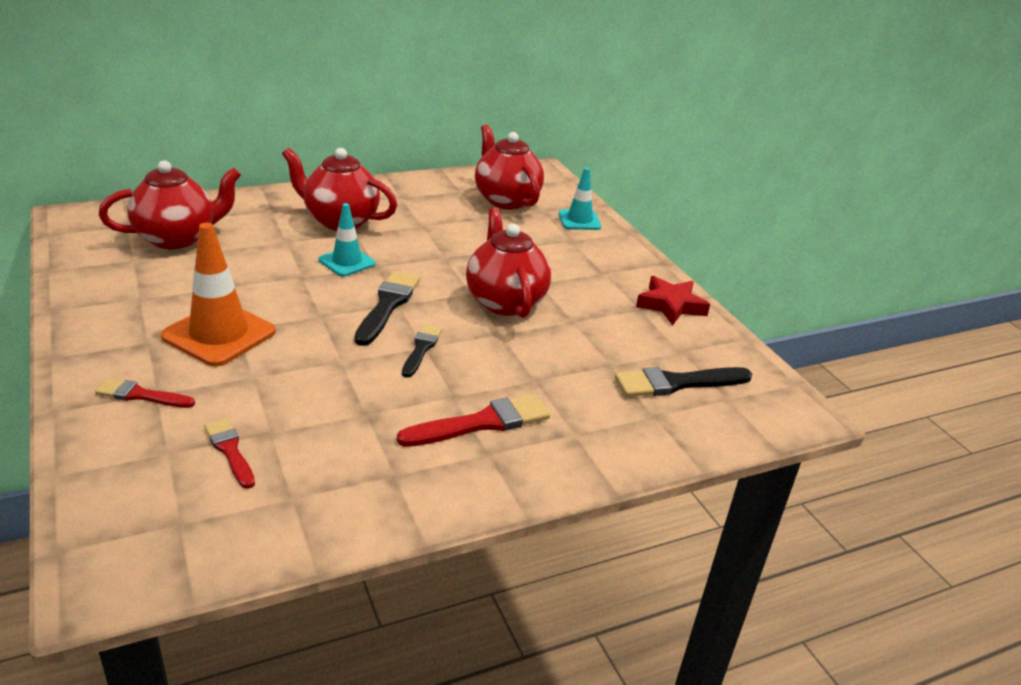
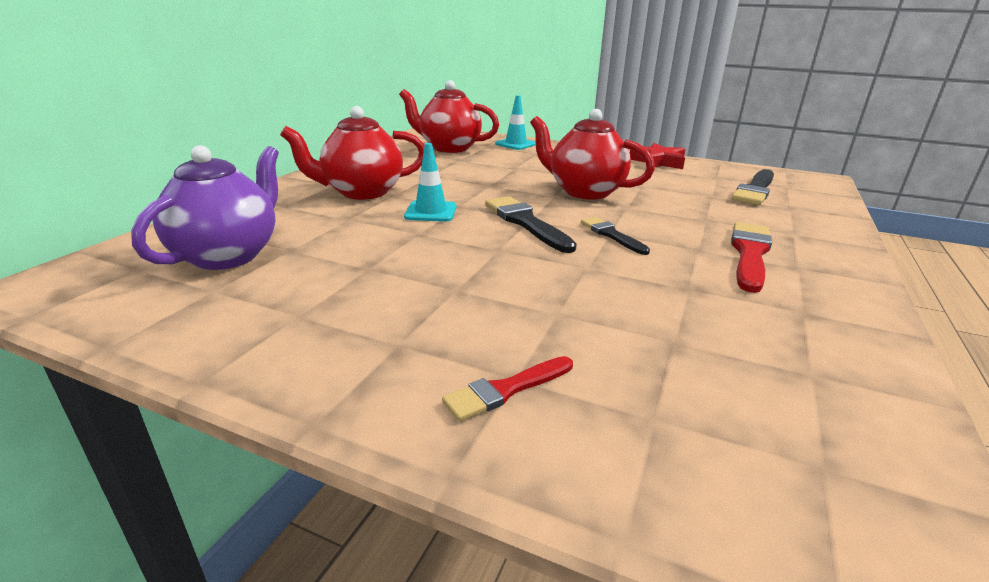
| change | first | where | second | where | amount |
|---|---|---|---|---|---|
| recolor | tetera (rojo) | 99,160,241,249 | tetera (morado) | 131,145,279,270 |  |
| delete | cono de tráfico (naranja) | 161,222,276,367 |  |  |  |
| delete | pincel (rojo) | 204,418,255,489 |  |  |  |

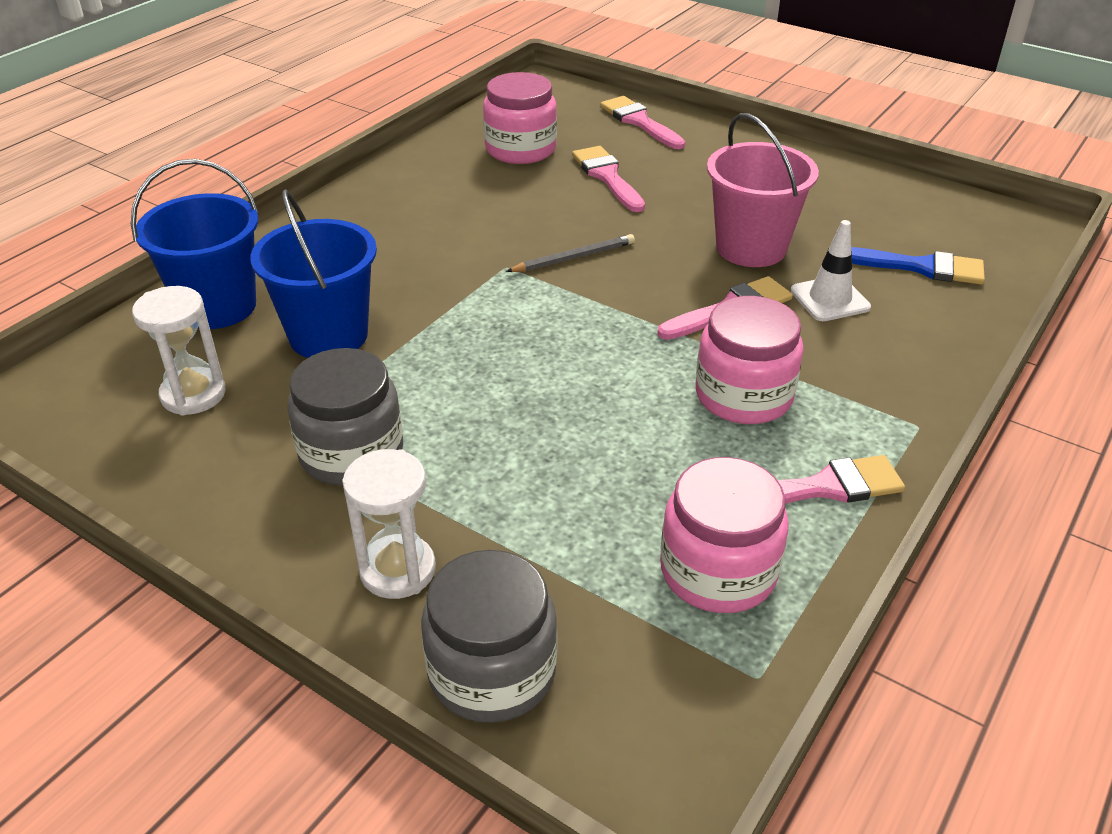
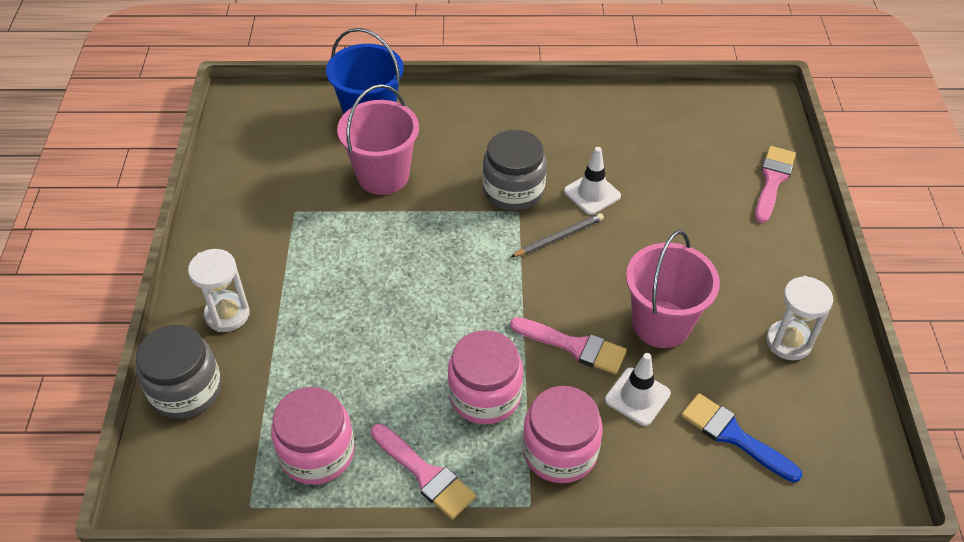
| change | first | where | second | where | amount |
|---|---|---|---|---|---|
| move | tarro (rosa) | 483,72,557,164 |  | 522,386,603,483 |  |
| delete | pincel (rosa) | 572,146,645,212 |  |  |  |
| recolor | balde (azul) | 251,189,377,358 | balde (rosa) | 337,84,419,195 |  |
| rotate | lápiz (gris) | 506,234,635,272 |  | 511,213,604,257 | 60 degrees counterclockwise |
| rotate | pincel (azul) | 851,247,985,284 |  | 681,393,802,483 | 150 degrees clockwise |
| move | reloj de arena (blanco) | 132,286,226,416 |  | 766,276,833,360 |  |
| move | tarro (gris) | 287,348,403,485 |  | 483,130,547,211 |  |
| insert |  |  | cono de tráfico (blanco) | 564,147,621,215 |  |

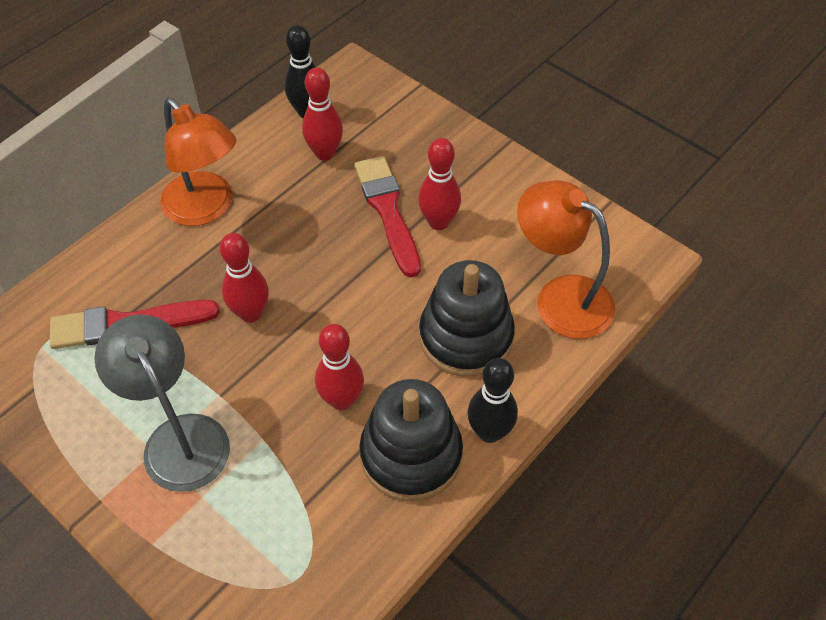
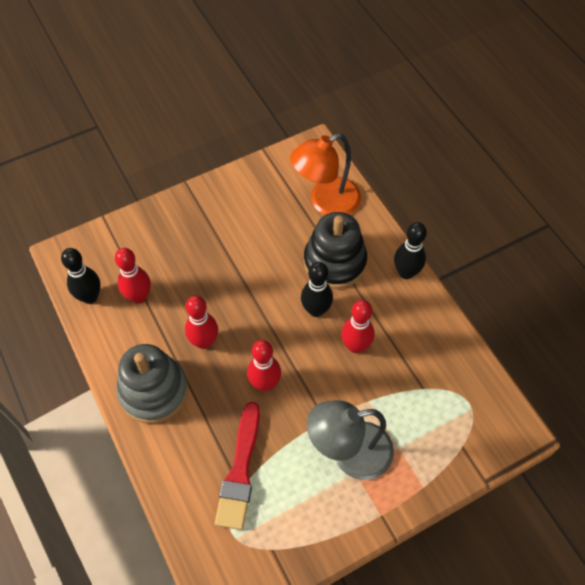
| change | first | where | second | where | amount |
|---|---|---|---|---|---|
| replace | lámpara (naranja) | 160,98,236,226 | juguete apilable (gris) | 116,344,188,424 |  |
| move | bolo (rojo) | 418,138,461,230 |  | 185,296,218,349 |  |
| delete | pincel (rojo) | 354,156,421,277 |  |  |  |
| delete | juguete apilable (negro) | 359,379,463,501 |  |  |  |
| insert |  |  | bolo (negro) | 301,262,333,317 |  |

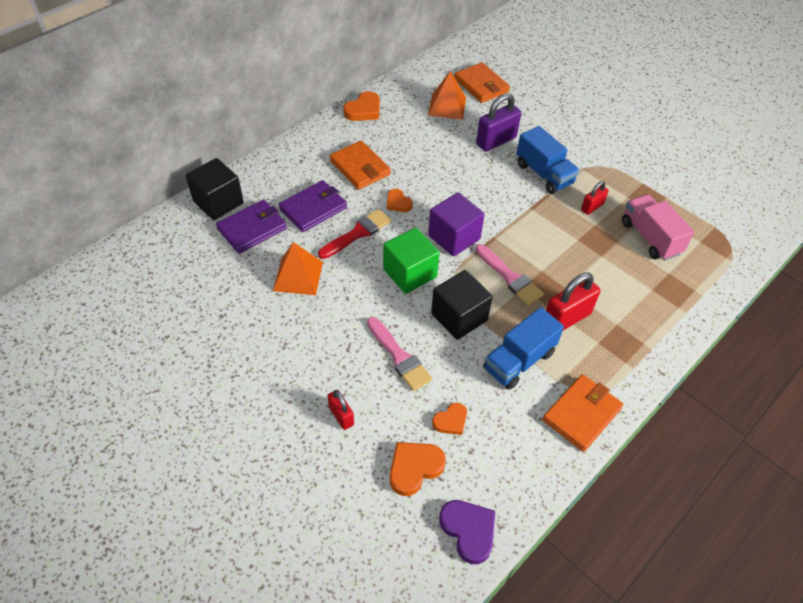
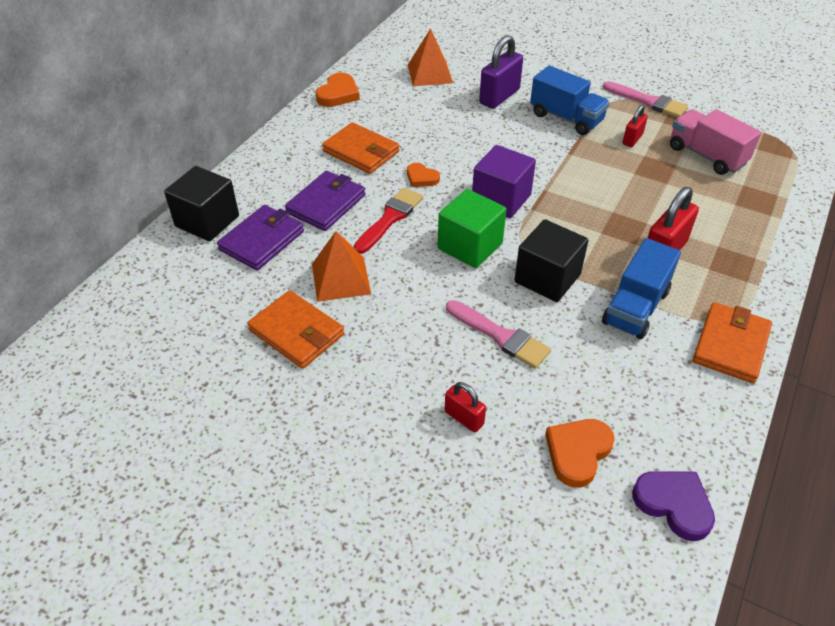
| change | first | where | second | where | amount |
|---|---|---|---|---|---|
| move | cartera (naranja) | 455,62,510,103 |  | 247,290,344,369 |  |
| move | pincel (rosa) | 475,244,544,306 |  | 603,81,688,118 |  |
| delete | corazón (naranja) | 432,403,467,435 |  |  |  |

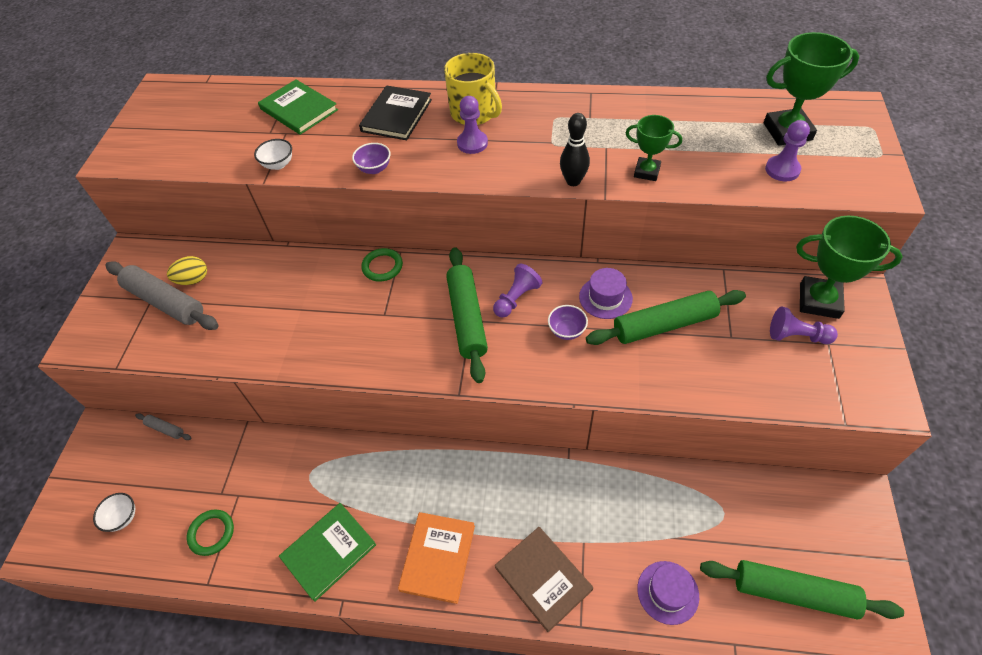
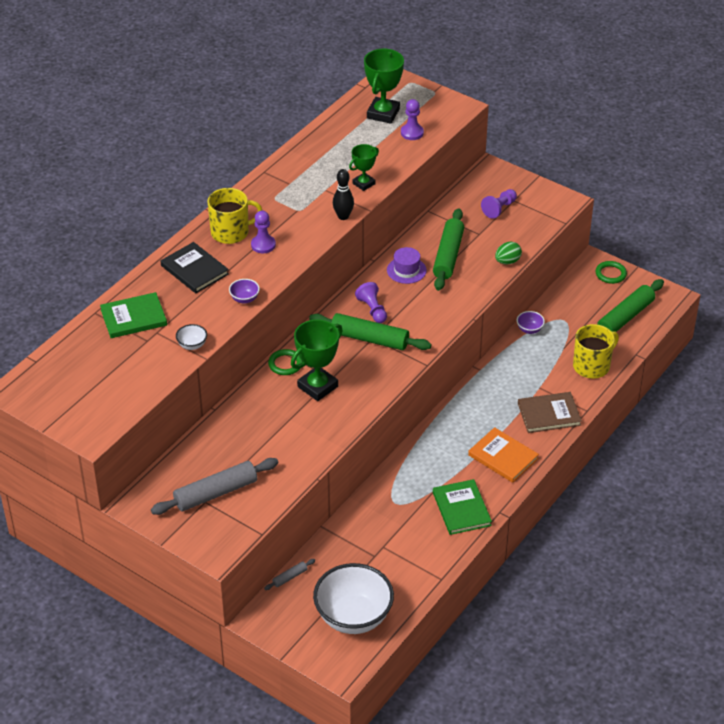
| change | first | where | second | where | amount |
|---|---|---|---|---|---|
| move | trofeo (verde) | 796,216,903,319 |  | 291,320,343,401 |  |
| delete | huevo (amarillo) | 167,256,207,285 |  |  |  |
| move | cuenco (morado) | 548,305,588,340 |  | 517,311,545,334 |  |
| resize | cuenco (blanco) | 93,493,135,532 |  | 313,563,394,634 | x2.44 |
| move | anillo (verde) | 187,509,234,556 |  | 596,261,627,284 |  |
| replace | sombrero (morado) | 637,561,699,625 | taza (amarillo) | 573,324,619,379 |  |
| insert |  |  | huevo (verde) | 495,242,522,264 |  |

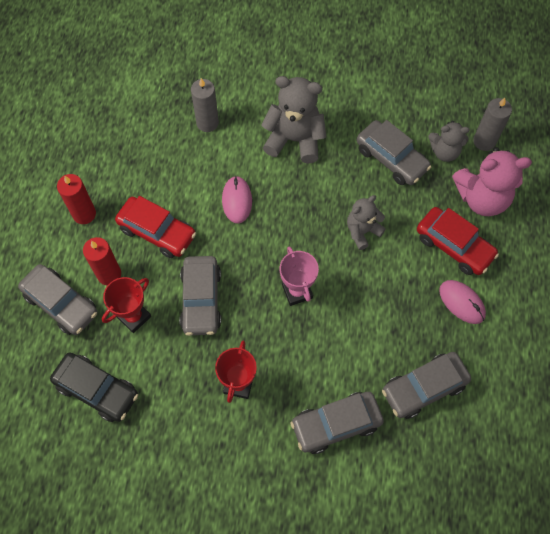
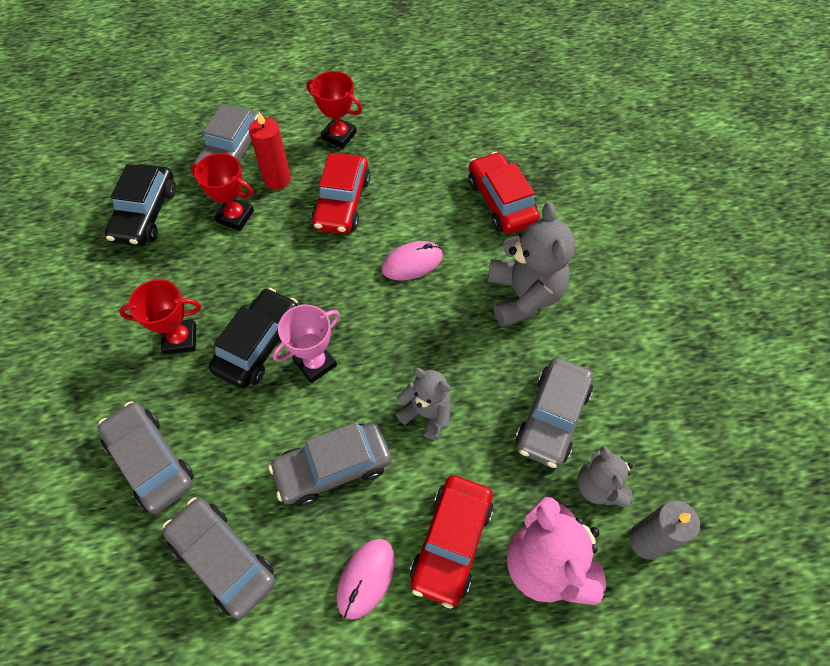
| change | first | where | second | where | amount |
|---|---|---|---|---|---|
| replace | vela (gris) | 191,78,219,132 | coche (rojo) | 468,152,540,234 |  |
| replace | vela (rojo) | 57,174,96,224 | trofeo (rojo) | 307,71,362,148 |  |
| move | coche (gris) | 180,256,221,336 |  | 268,422,391,506 |  |
| insert |  |  | coche (negro) | 208,288,298,389 |  |

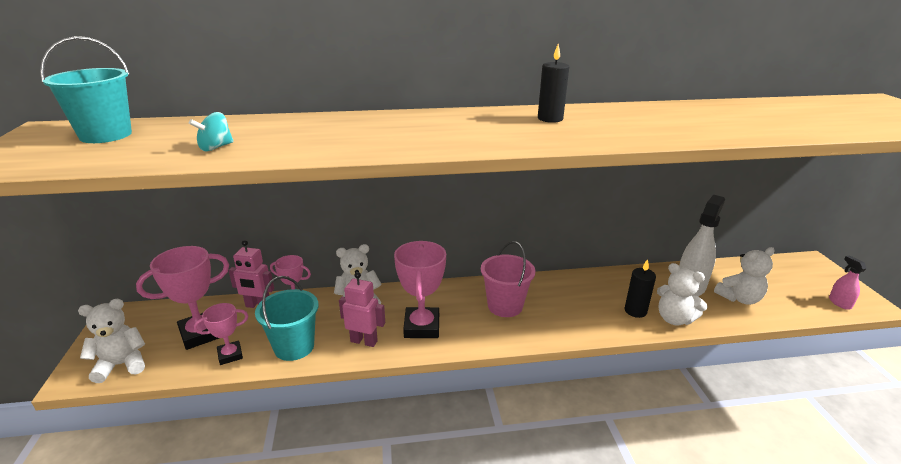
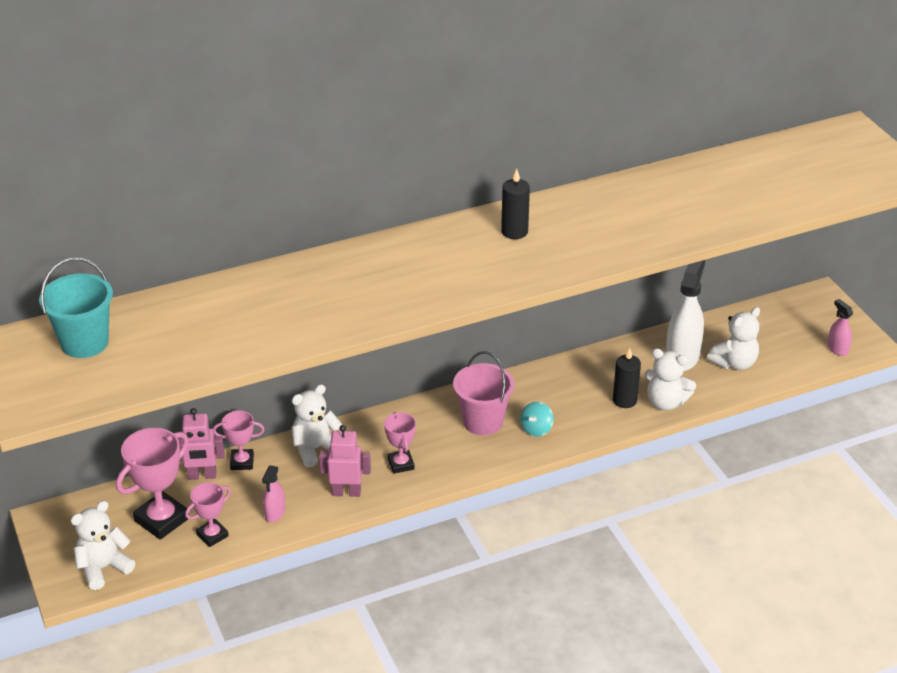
| change | first | where | second | where | amount |
|---|---|---|---|---|---|
| move | peonza (turquesa) | 189,112,234,151 |  | 520,402,554,437 |  |
| resize | trofeo (rosa) | 394,241,446,338 |  | 384,412,416,474 | x0.58 |
| replace | balde (turquesa) | 255,276,319,361 | pulverizador (rosa) | 262,465,285,522 |  |

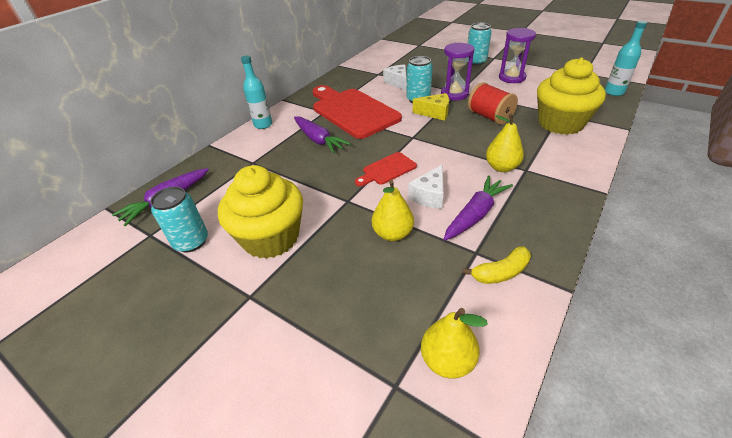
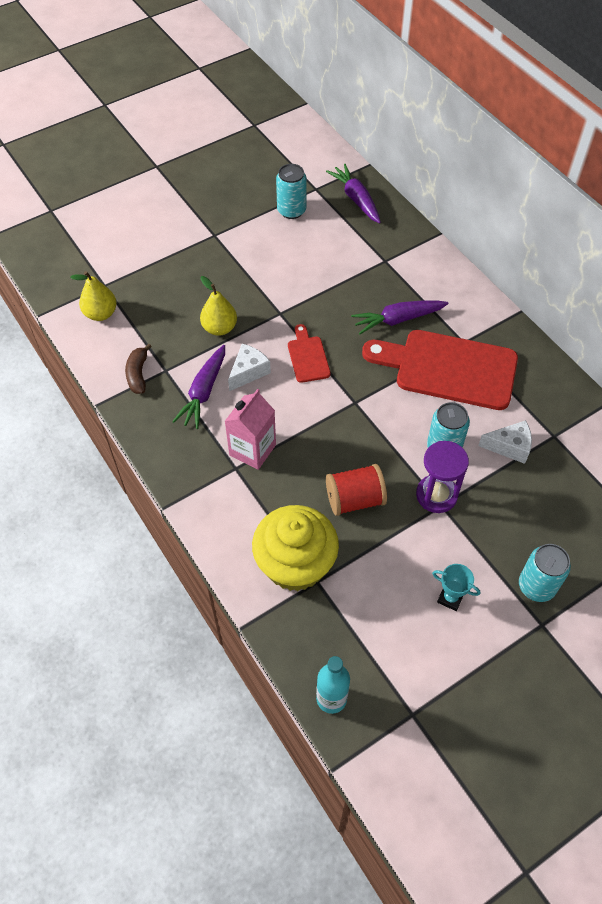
| change | first | where | second | where | amount |
|---|---|---|---|---|---|
| replace | reloj de arena (morado) | 499,28,536,83 | trofeo (turquesa) | 432,564,480,611 |  |
| delete | botella (turquesa) | 241,55,272,129 |  |  |  |
| rotate | tabla de cortar (rojo) | 313,85,402,139 |  | 362,330,518,410 | 150 degrees counterclockwise |
| delete | queso (amarillo) | 412,93,449,121 |  |  |  |
| replace | pera (amarillo) | 486,114,524,172 | cartón de leche (rosa) | 224,389,276,470 |  |
| rotate | queso (blanco) | 408,164,444,209 |  | 228,344,271,391 | 75 degrees clockwise |
| delete | magdalena (amarillo) | 218,165,303,259 |  |  |  |
| rotate | zanahoria (morado) | 444,176,513,241 |  | 172,345,225,429 | 45 degrees clockwise |
| recolor | plátano (amarillo) | 463,246,531,284 | plátano (marrón) | 125,343,152,394 |  |

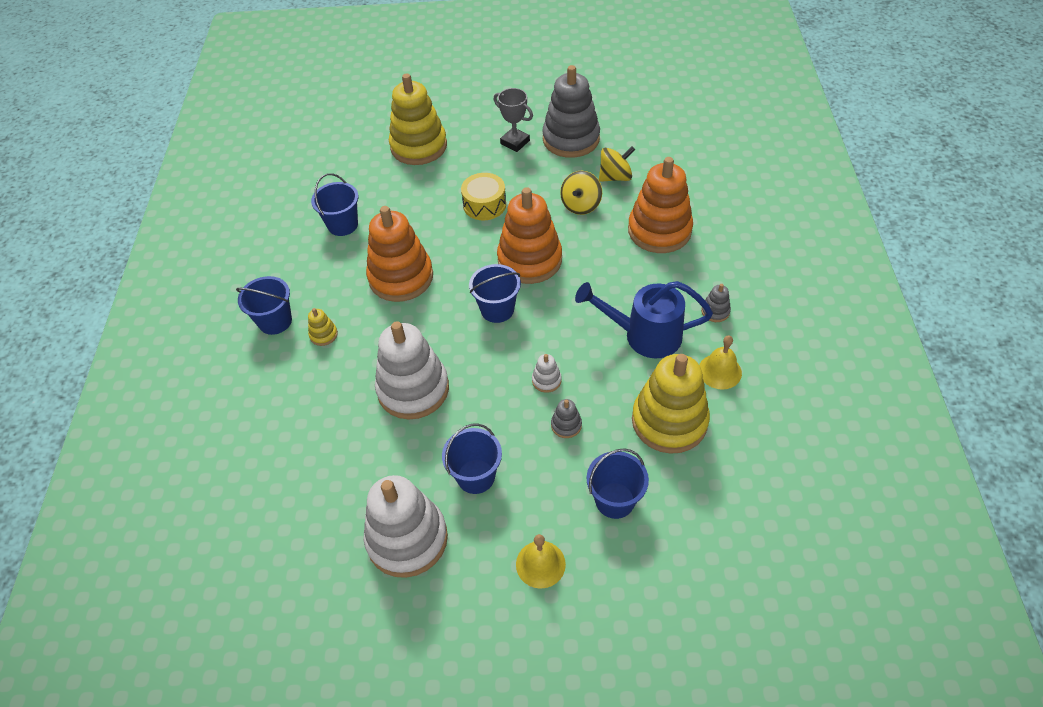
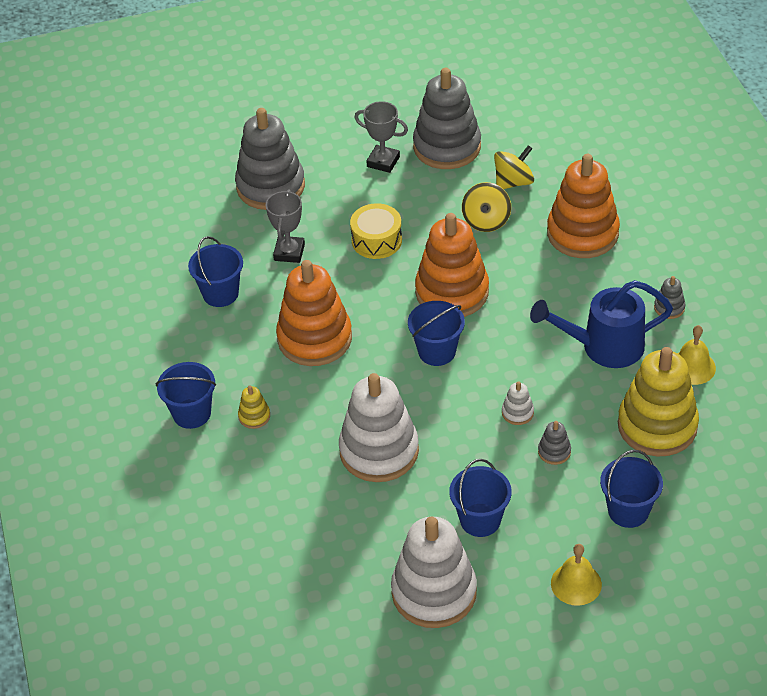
| change | first | where | second | where | amount |
|---|---|---|---|---|---|
| recolor | juguete apilable (amarillo) | 389,73,447,165 | juguete apilable (gris) | 235,108,305,210 |  |
| insert |  |  | trofeo (gris) | 266,190,305,263 |  |

